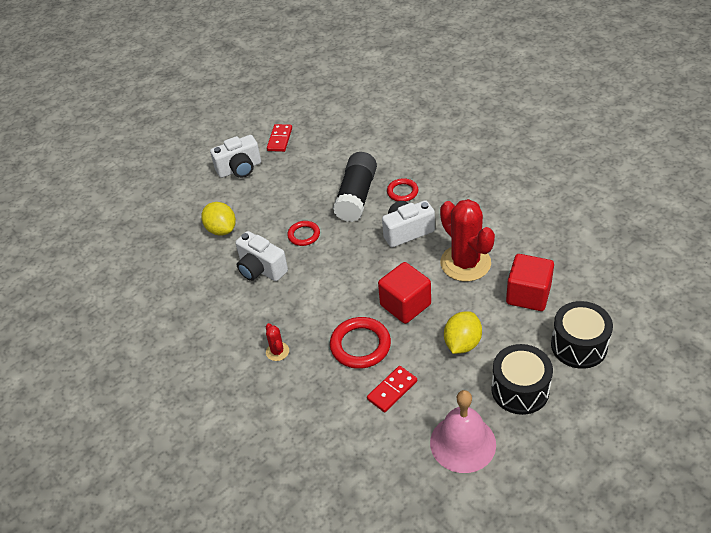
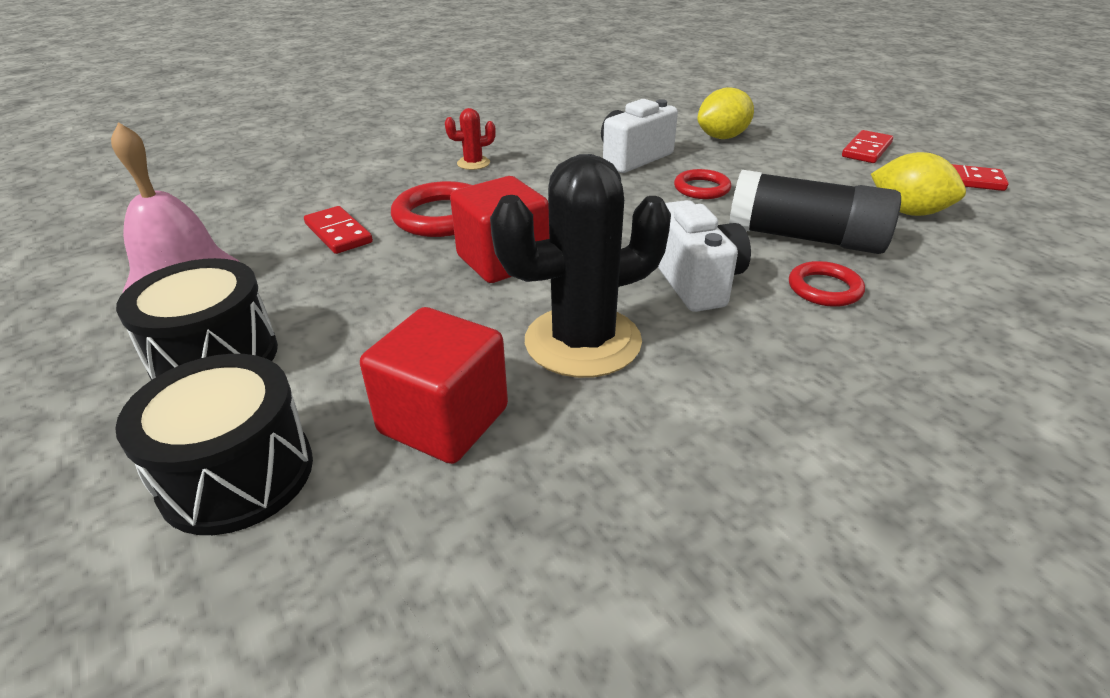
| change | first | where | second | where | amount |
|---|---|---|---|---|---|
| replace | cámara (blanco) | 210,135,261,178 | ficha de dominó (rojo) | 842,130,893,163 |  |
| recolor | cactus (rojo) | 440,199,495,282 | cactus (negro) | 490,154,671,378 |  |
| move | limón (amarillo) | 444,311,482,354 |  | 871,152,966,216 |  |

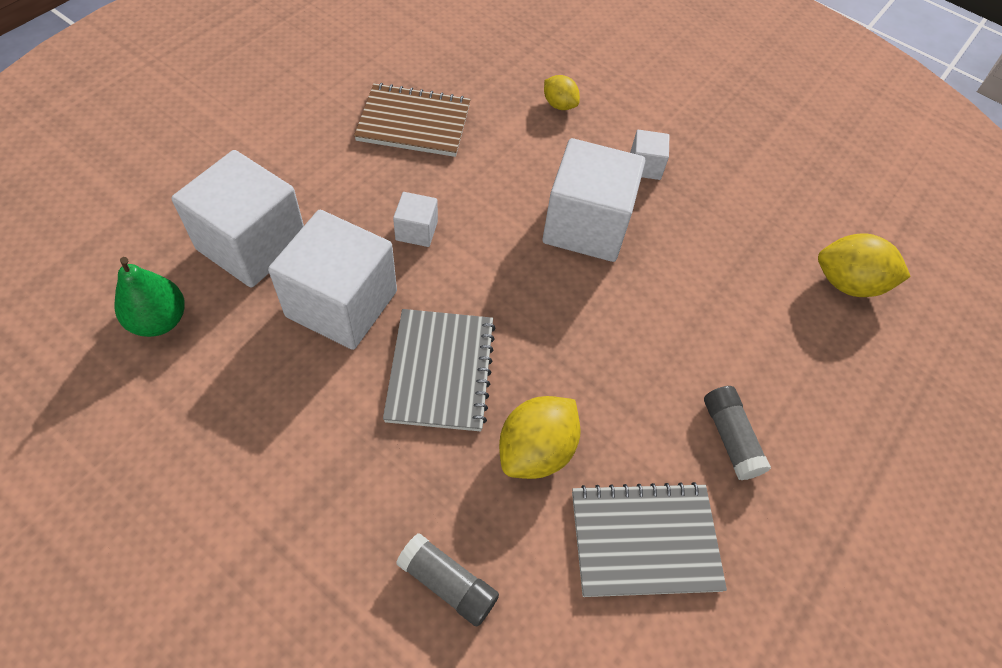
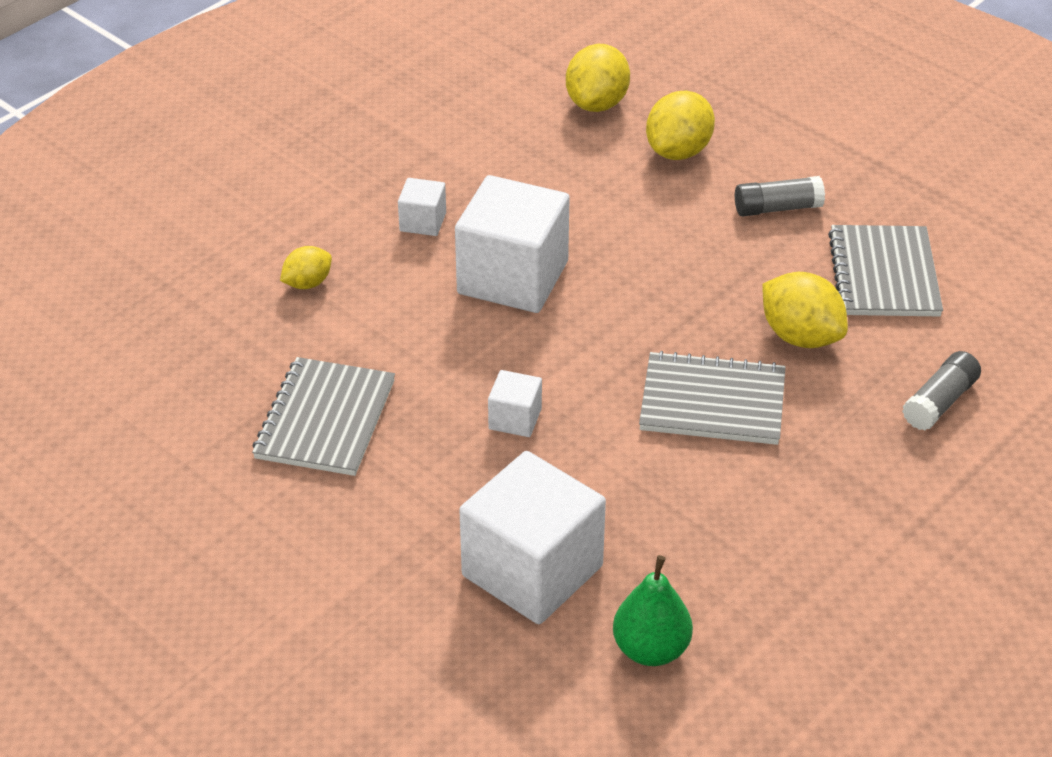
| change | first | where | second | where | amount |
|---|---|---|---|---|---|
| recolor | cuaderno (marrón) | 354,83,471,157 | cuaderno (gris) | 252,357,395,476 |  |
| delete | cubo (blanco) | 268,210,397,350 |  |  |  |
| insert |  |  | limón (amarillo) | 646,90,715,160 |  |

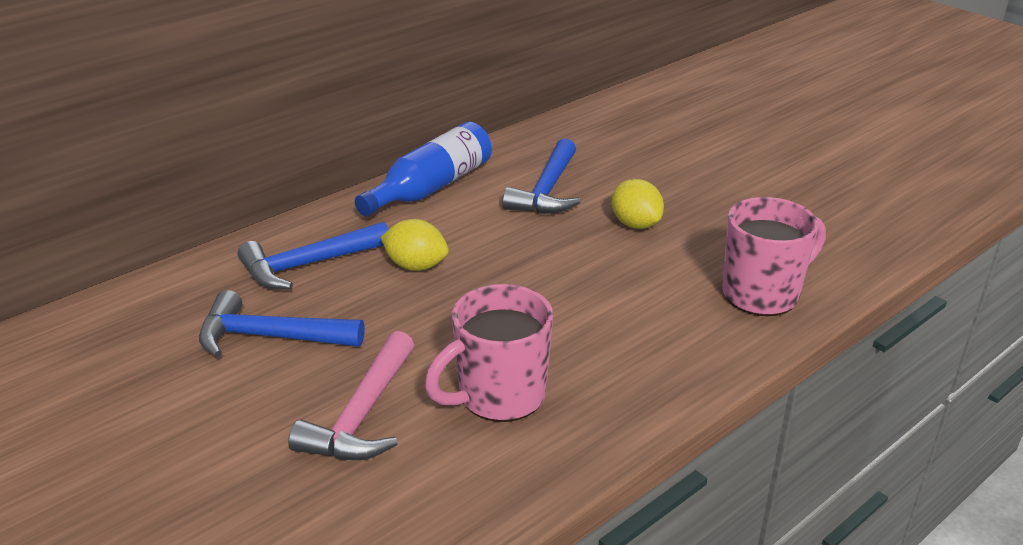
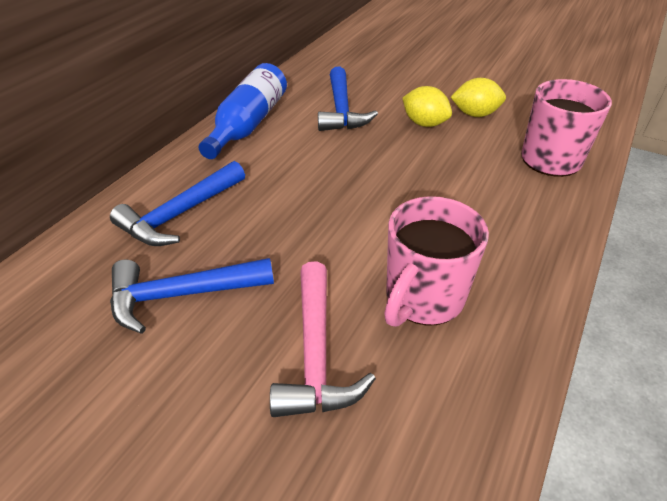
| change | first | where | second | where | amount |
|---|---|---|---|---|---|
| move | limón (amarillo) | 380,219,449,271 |  | 451,78,506,117 |  |

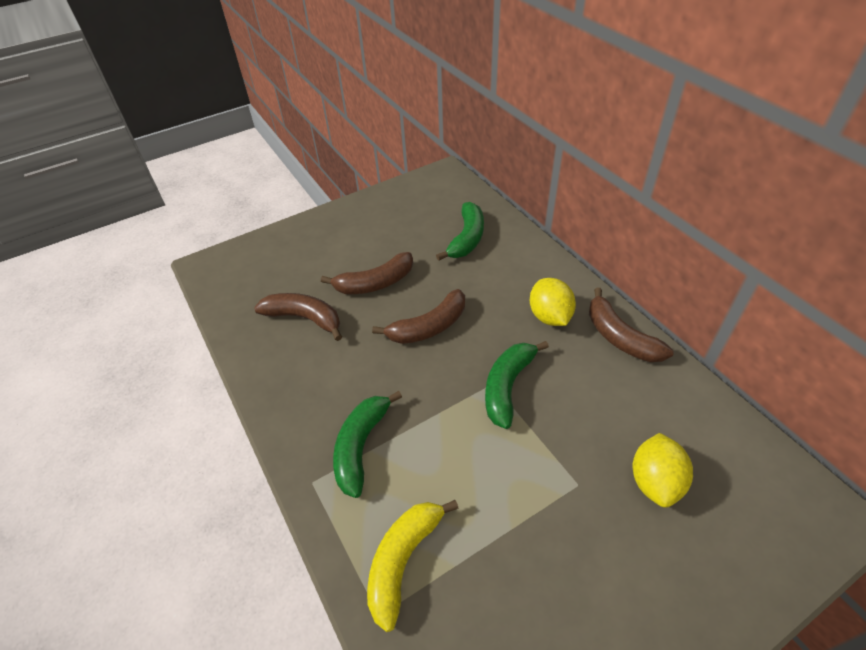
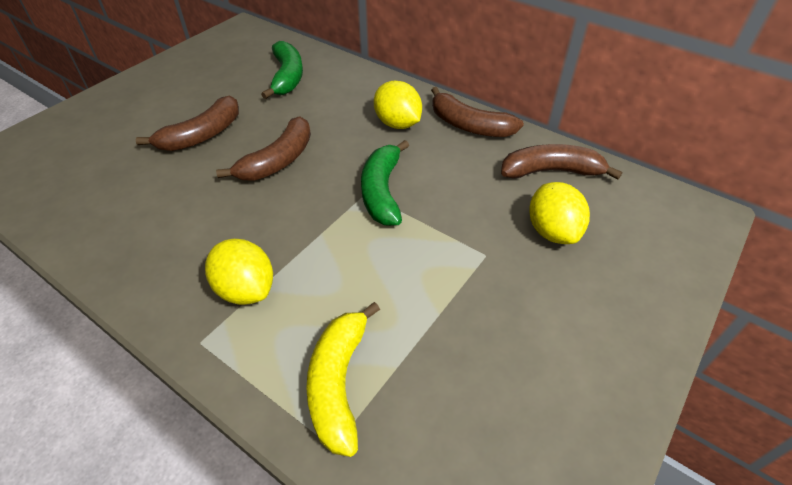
| change | first | where | second | where | amount |
|---|---|---|---|---|---|
| move | plátano (marrón) | 254,293,342,341 |  | 501,144,622,180 |  |
| replace | plátano (verde) | 333,391,402,498 | limón (amarillo) | 205,239,273,305 |  |

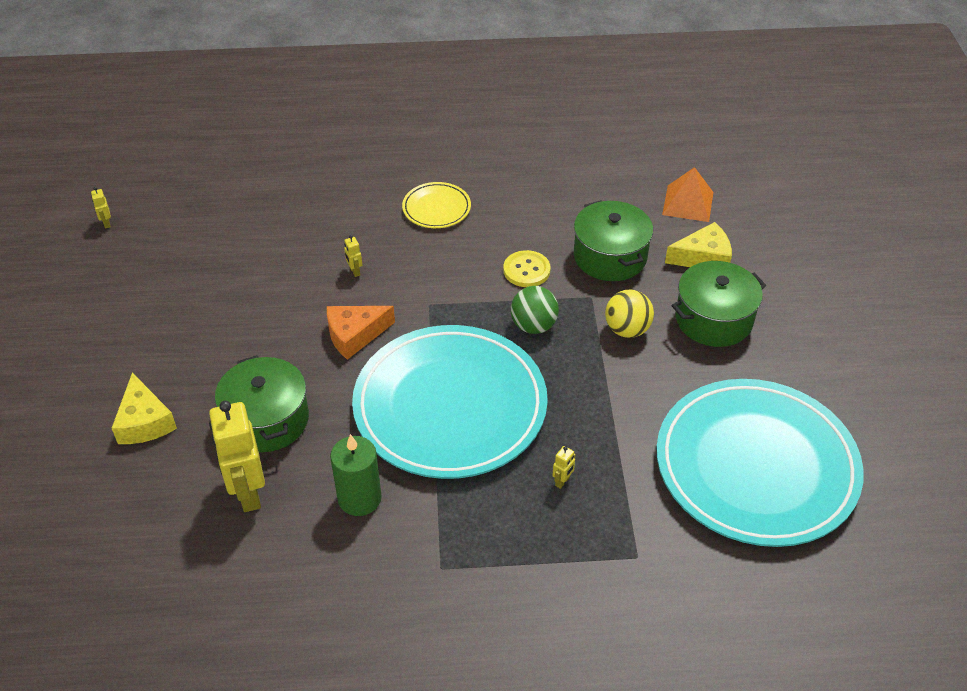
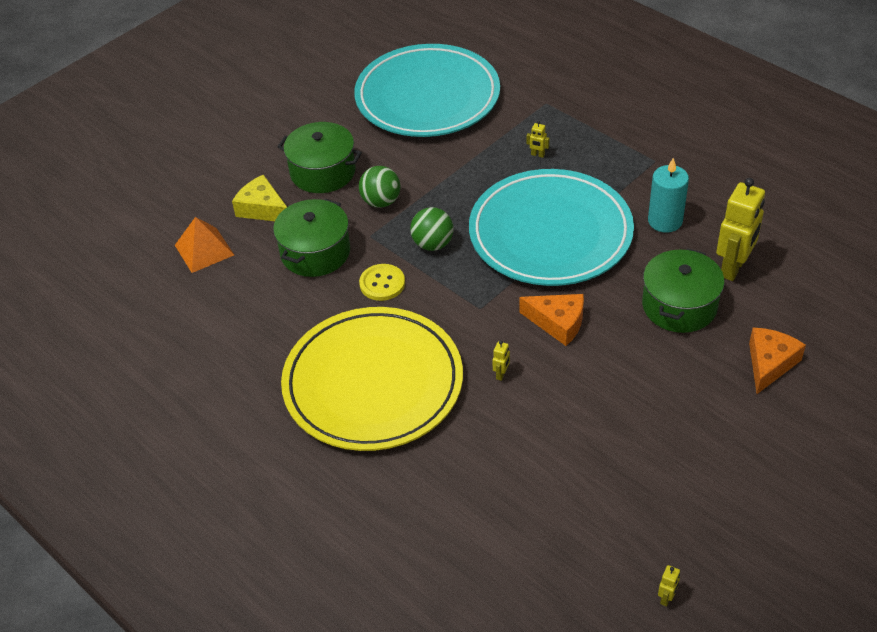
| change | first | where | second | where | amount |
|---|---|---|---|---|---|
| resize | plato (amarillo) | 402,182,471,228 |  | 281,307,463,451 | x2.39 |
| recolor | pelota (amarillo) | 605,290,654,338 | pelota (verde) | 359,166,400,208 |  |
| recolor | queso (amarillo) | 112,373,177,444 | queso (naranja) | 749,328,806,394 |  |
| recolor | vela (verde) | 330,434,382,516 | vela (turquesa) | 648,158,689,233 |  |
| rotate | robot (amarillo) | 552,446,576,489 |  | 526,121,549,158 | 150 degrees counterclockwise |

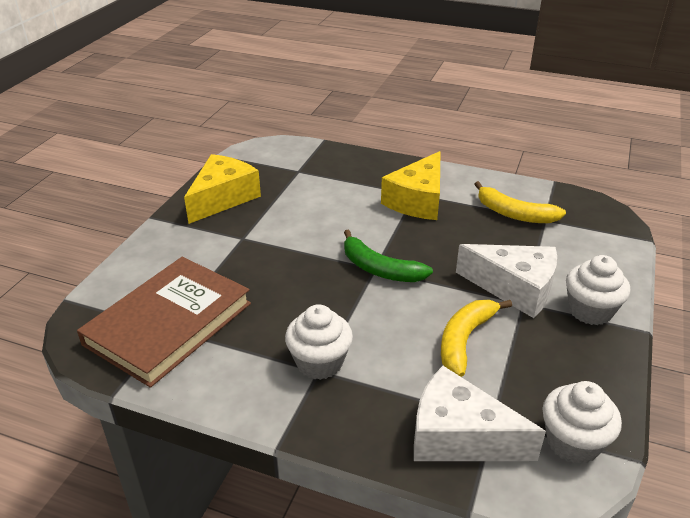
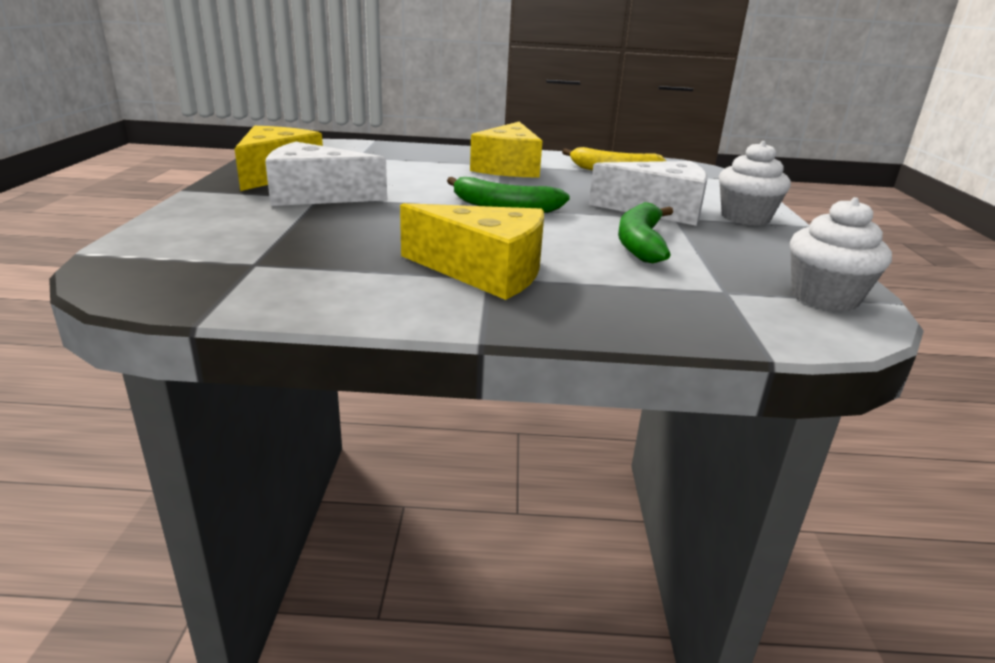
| change | first | where | second | where | amount |
|---|---|---|---|---|---|
| delete | libro (marrón) | 77,257,251,388 |  |  |  |
| recolor | plátano (amarillo) | 441,300,512,377 | plátano (verde) | 618,202,673,263 |  |
| replace | magdalena (blanco) | 285,304,353,380 | queso (amarillo) | 400,203,544,300 |  |
| move | queso (blanco) | 414,366,546,461 |  | 265,142,387,206 |  |

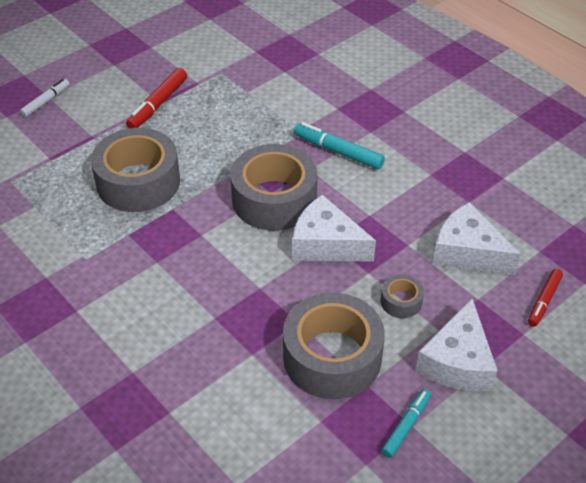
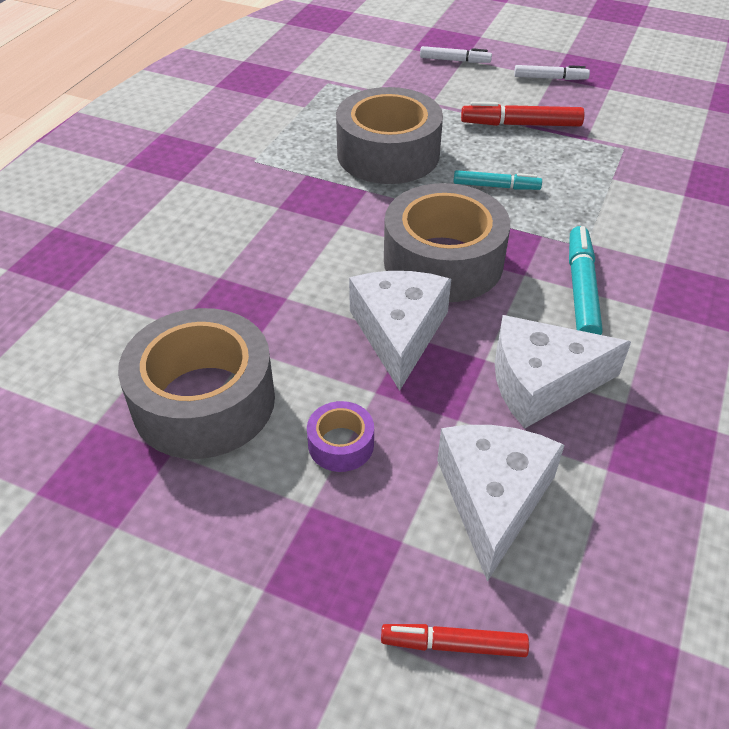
| change | first | where | second | where | amount |
|---|---|---|---|---|---|
| recolor | cinta adhesiva (gris) | 380,274,424,318 | cinta adhesiva (morado) | 307,401,374,472 |  |
| move | queso (blanco) | 415,298,498,391 |  | 495,315,631,428 |  |
| move | rotulador (turquesa) | 381,389,431,458 |  | 453,170,542,190 |  |
| insert |  |  | rotulador (blanco) | 514,65,590,80 |  |

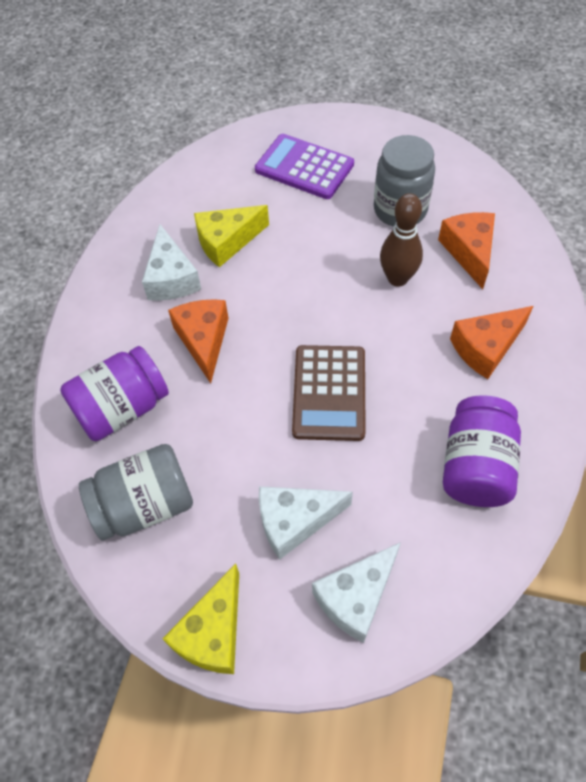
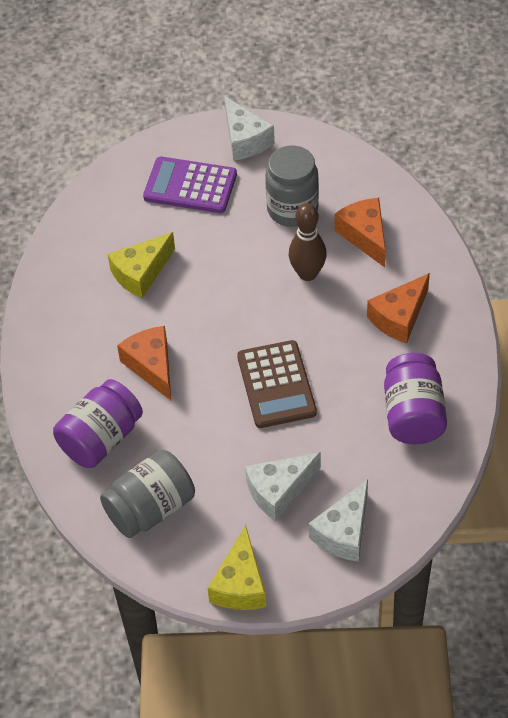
| change | first | where | second | where | amount |
|---|---|---|---|---|---|
| move | queso (blanco) | 142,224,201,301 |  | 224,96,275,161 |  |

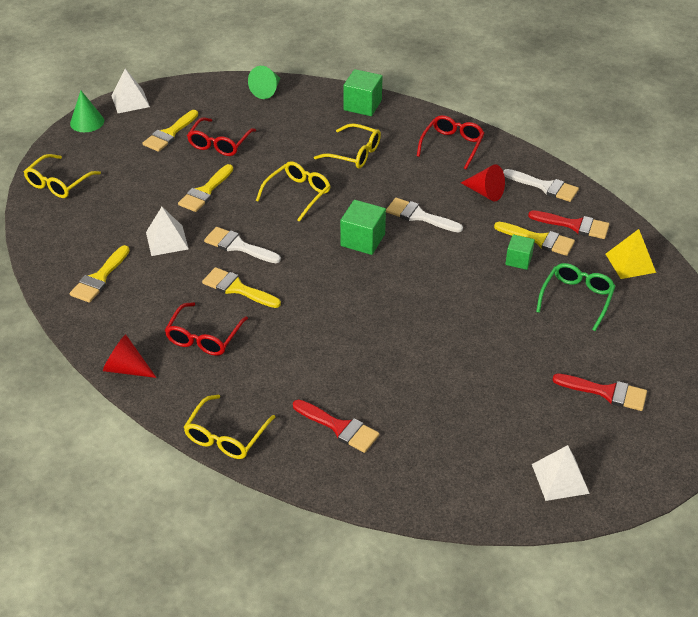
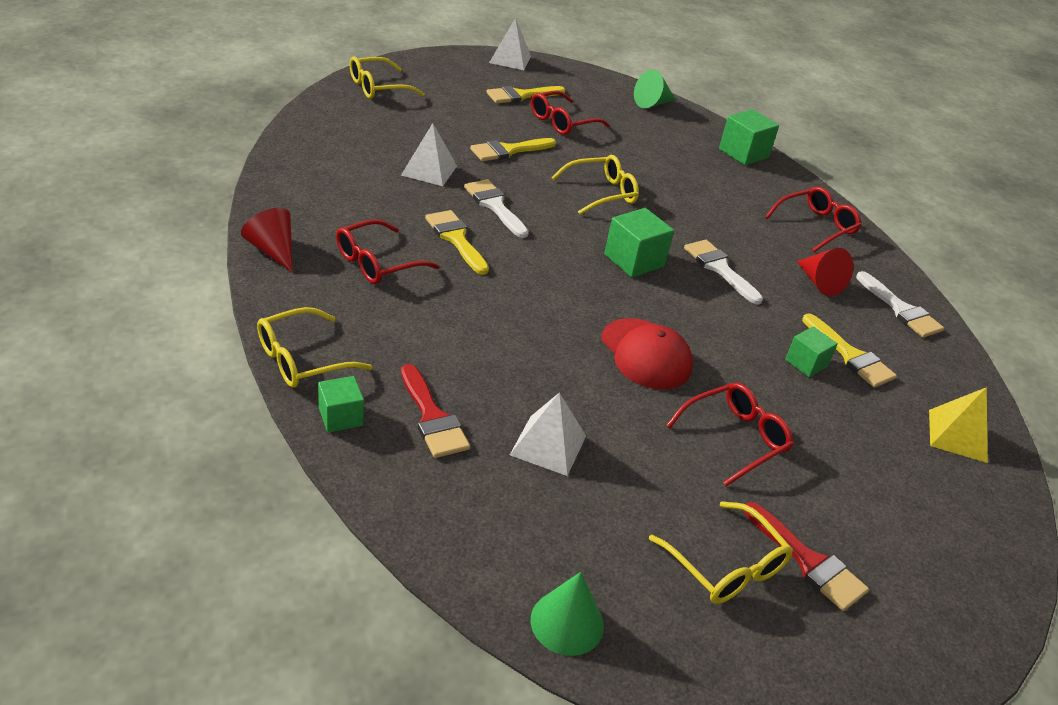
| change | first | where | second | where | amount |
|---|---|---|---|---|---|
| move | cono (verde) | 70,90,104,132 |  | 531,572,604,656 |  |
| move | gafas (amarillo) | 314,123,381,168 |  | 649,501,793,604 |  |
| delete | pincel (rojo) | 528,210,609,239 |  |  |  |
| delete | pincel (amarillo) | 70,245,130,303 |  |  |  |
| delete | gafas (verde) | 536,263,616,331 |  |  |  |
| move | pirámide (blanco) | 532,445,590,501 |  | 510,393,586,476 |  |
| insert |  |  | gorra (rojo) | 601,318,693,389 |  |
| insert |  |  | cubo (verde) | 318,376,364,433 |  |
| insert |  |  | gafas (rojo) | 666,383,794,486 |  |

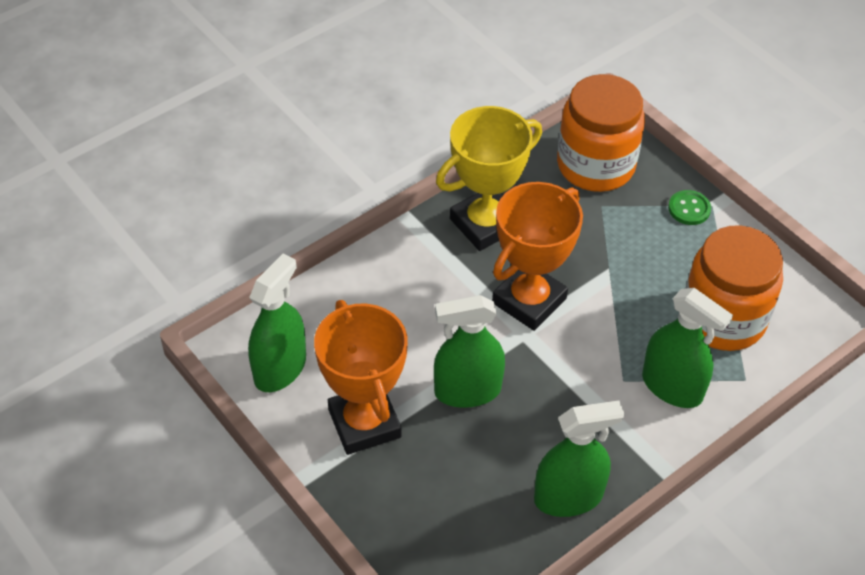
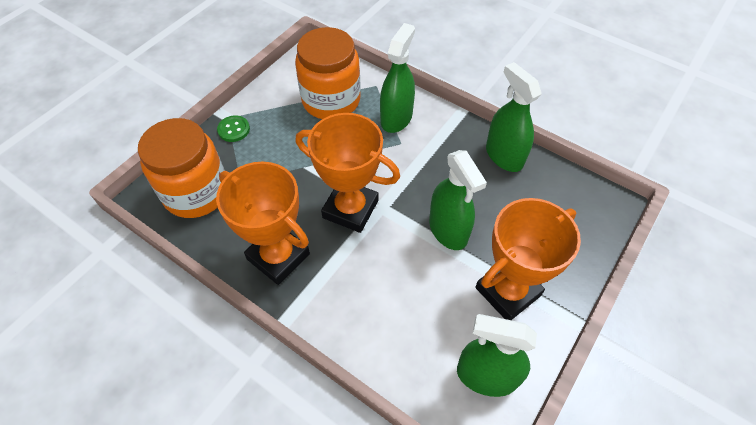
| change | first | where | second | where | amount |
|---|---|---|---|---|---|
| recolor | trofeo (amarillo) | 436,106,542,251 | trofeo (naranja) | 216,162,310,285 |  |

